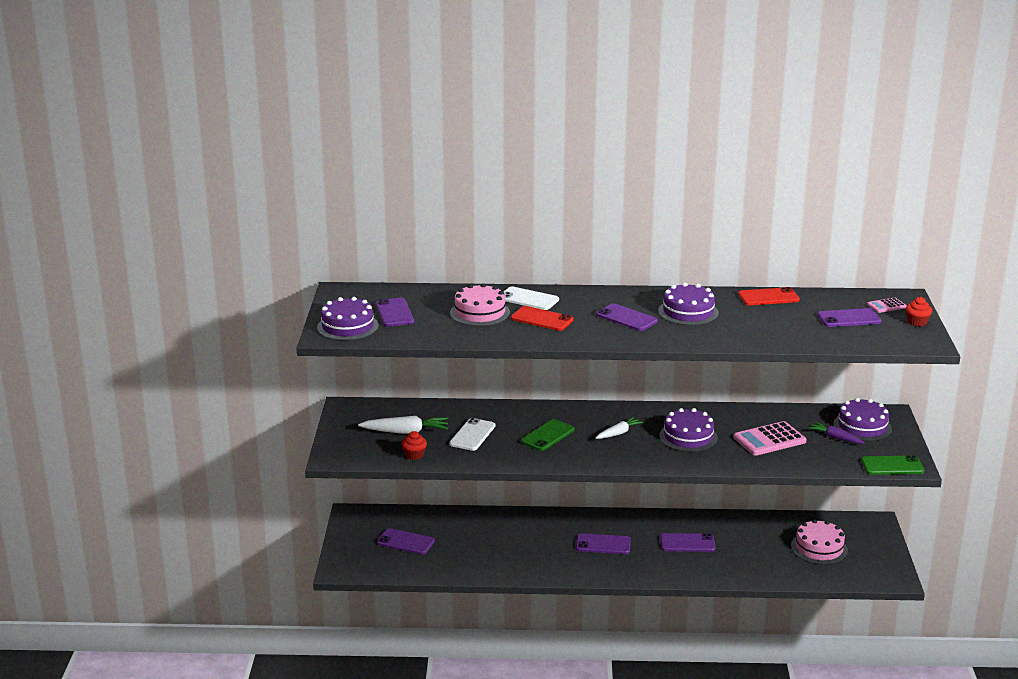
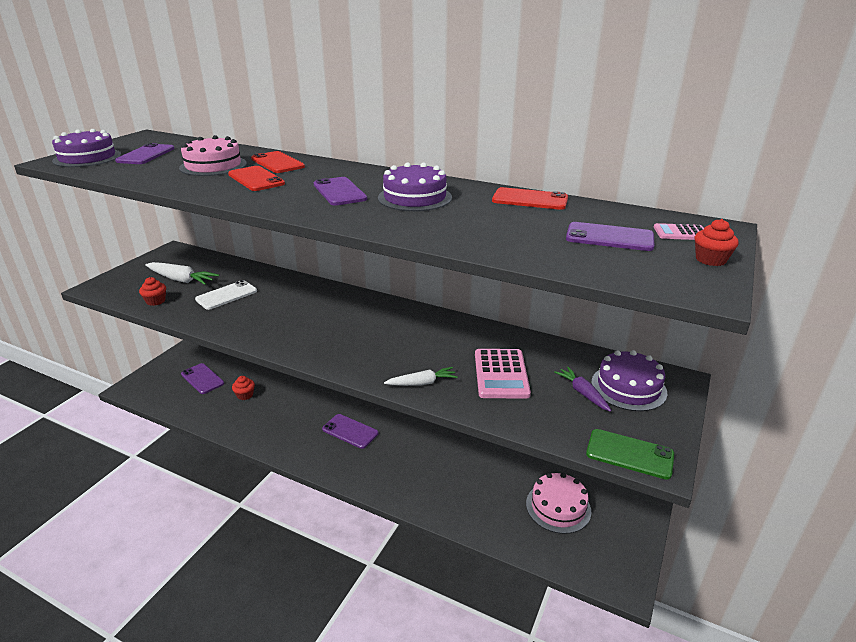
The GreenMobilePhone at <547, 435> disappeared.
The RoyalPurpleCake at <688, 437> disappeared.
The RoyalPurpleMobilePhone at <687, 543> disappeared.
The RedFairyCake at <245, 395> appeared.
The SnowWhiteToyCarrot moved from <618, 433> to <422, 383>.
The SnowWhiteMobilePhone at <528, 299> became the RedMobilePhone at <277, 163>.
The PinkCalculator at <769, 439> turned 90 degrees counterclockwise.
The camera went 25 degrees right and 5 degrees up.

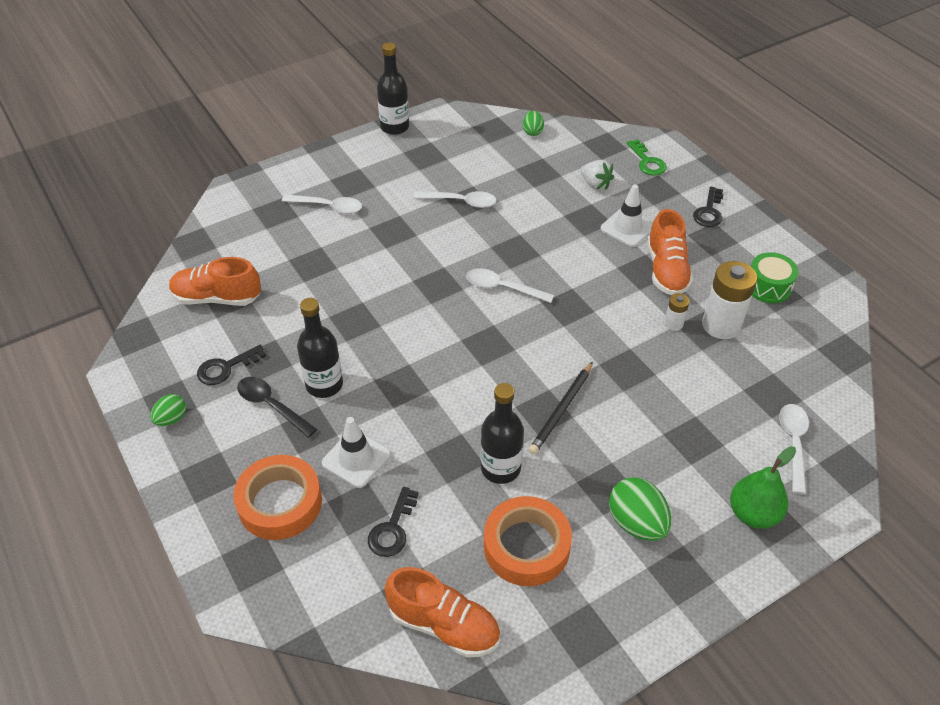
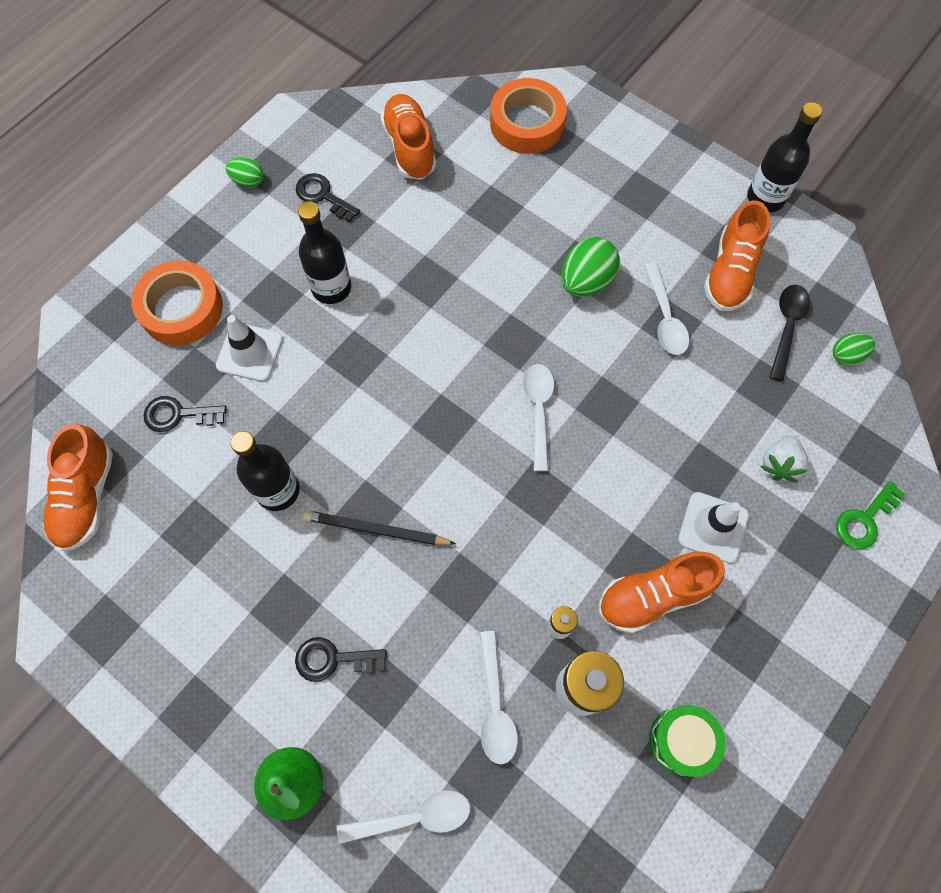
The BrightOrangeSneaker at <730, 273> appeared.
The JetBlackTablespoon moved from <271, 405> to <787, 327>.
The SnowWhiteTablespoon moved from <328, 207> to <495, 705>.
The BrightOrangeTape moved from <526, 546> to <527, 123>.
The GreenEggShape moved from <636, 523> to <586, 281>.
The JetBlackDoorKey moved from <709, 211> to <333, 659>.
The camera went 70 degrees right and 20 degrees up.

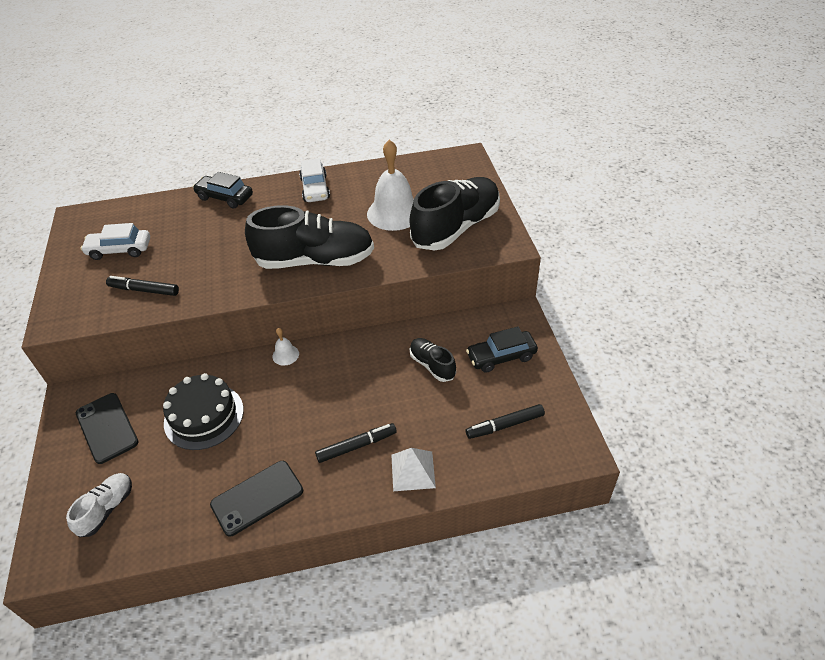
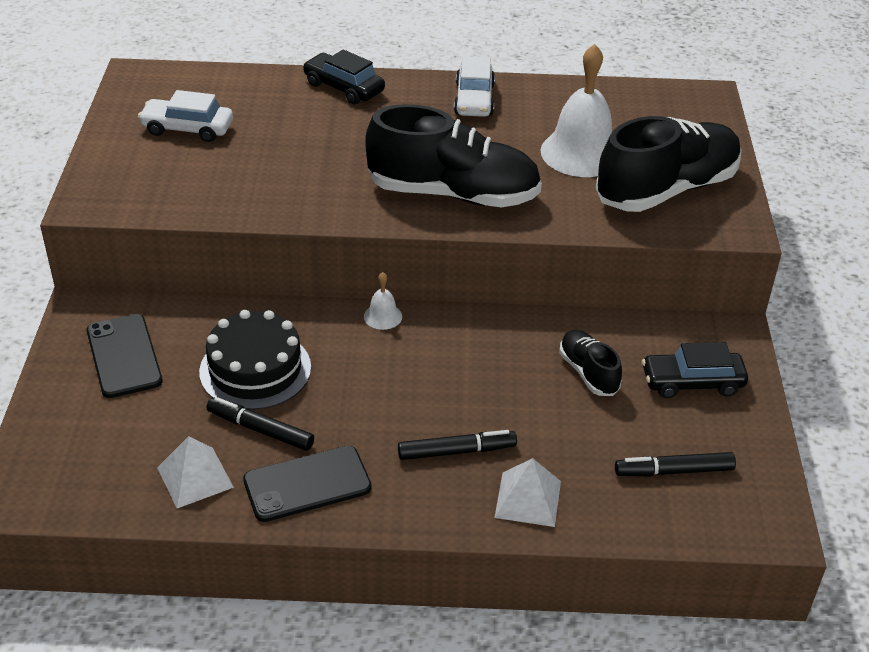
The SnowWhiteSneaker at <107, 509> disappeared.
The SnowWhitePyramid at <195, 477> appeared.
The JetBlackFeltPen moved from <144, 290> to <260, 430>.
The camera went 10 degrees right and 5 degrees down.

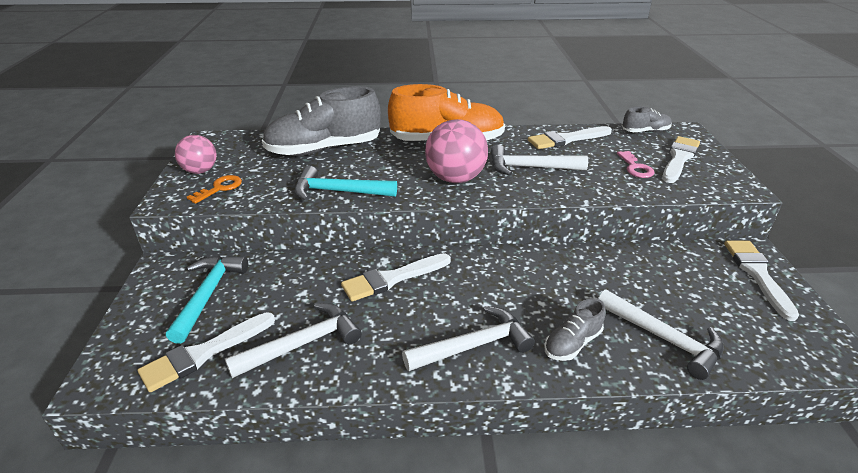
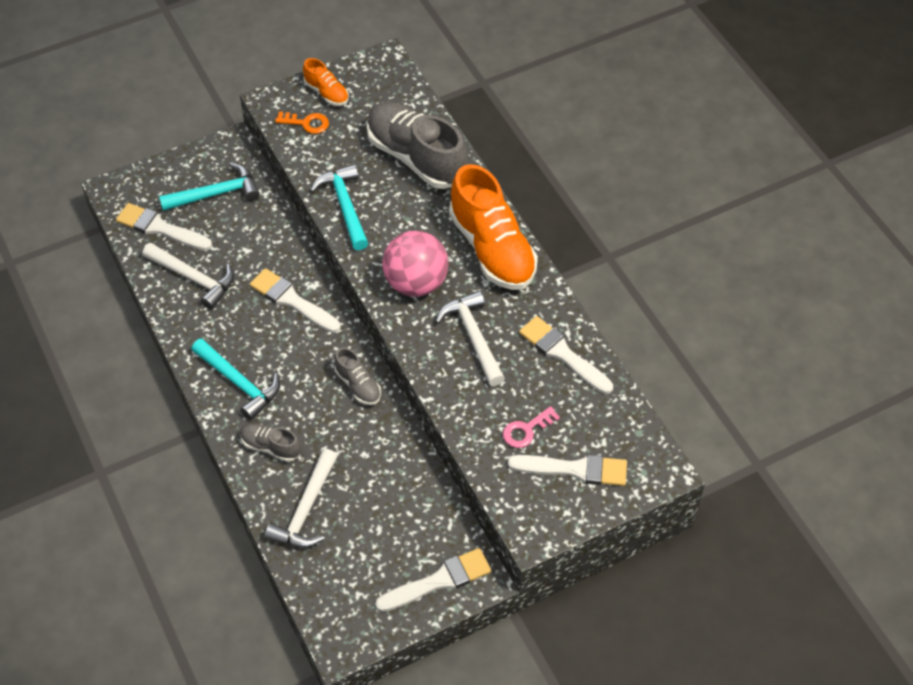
The GraySneaker moved from <645, 131> to <358, 385>.
The PinkSphere at <200, 171> was replaced by the BrightOrangeSneaker at <326, 93>.
The SnowWhiteCarpenter'sHammer at <473, 345> became the AquaCarpenter'sHammer at <239, 383>.
The camera went 65 degrees right and 20 degrees up.

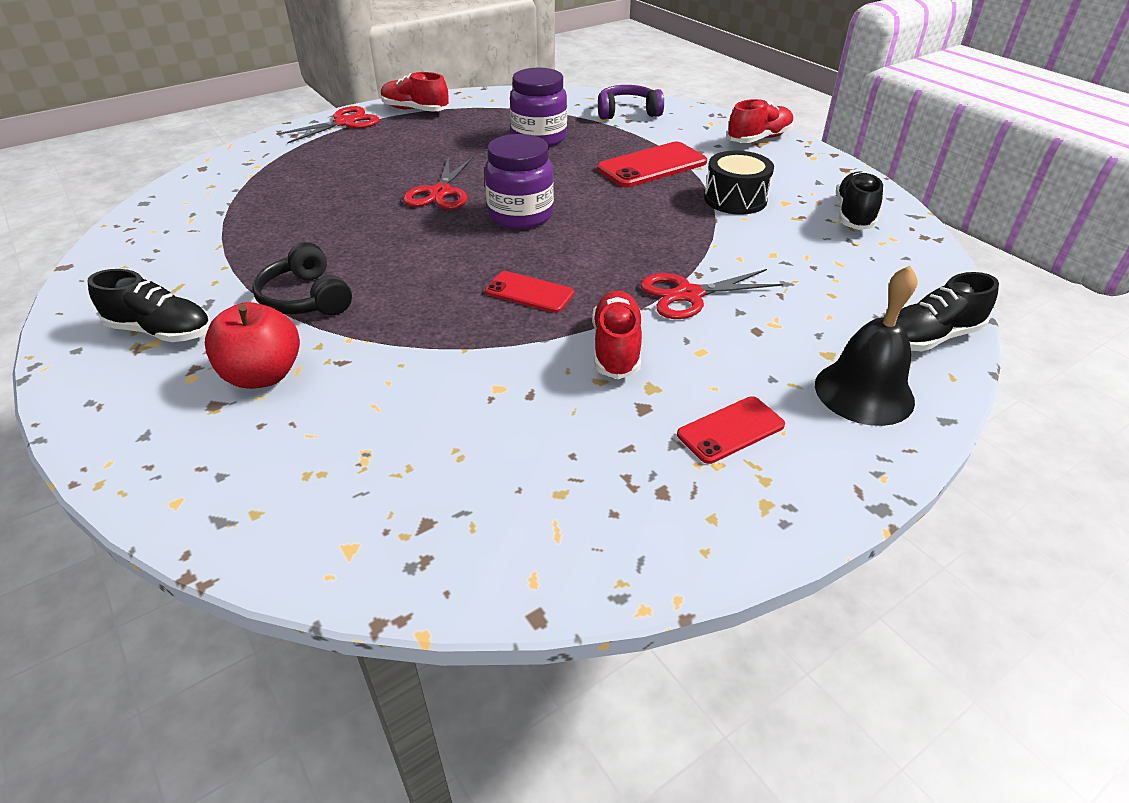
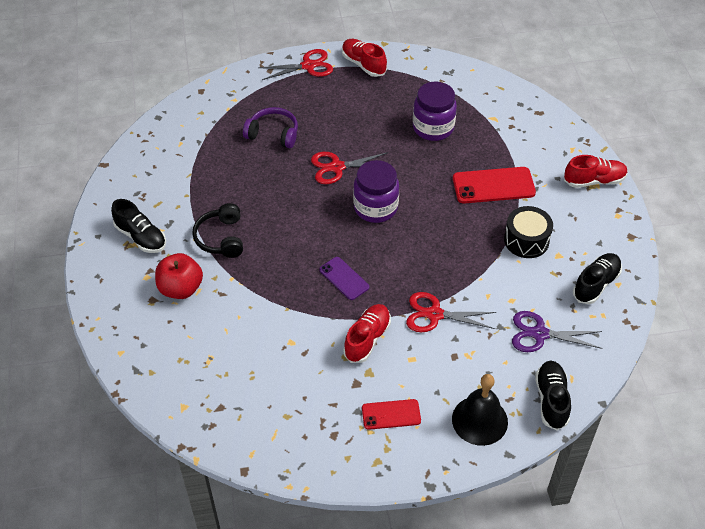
The RoyalPurplePairOfScissors at <539, 334> appeared.
The RoyalPurpleHeadphones moved from <627, 112> to <273, 134>.
The RedMobilePhone at <529, 292> became the RoyalPurpleMobilePhone at <344, 278>.
The RedPairOfScissors at <440, 192> turned 45 degrees clockwise.
The JetBlackSneaker at <930, 337> turned 90 degrees clockwise.
The camera went 25 degrees right and 10 degrees up.

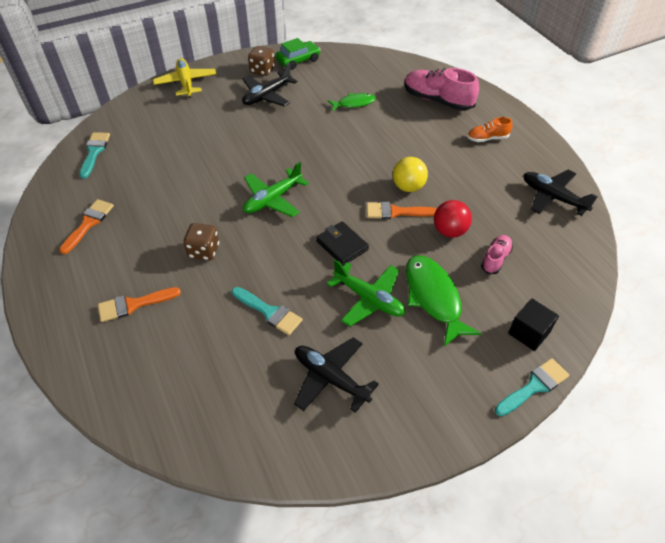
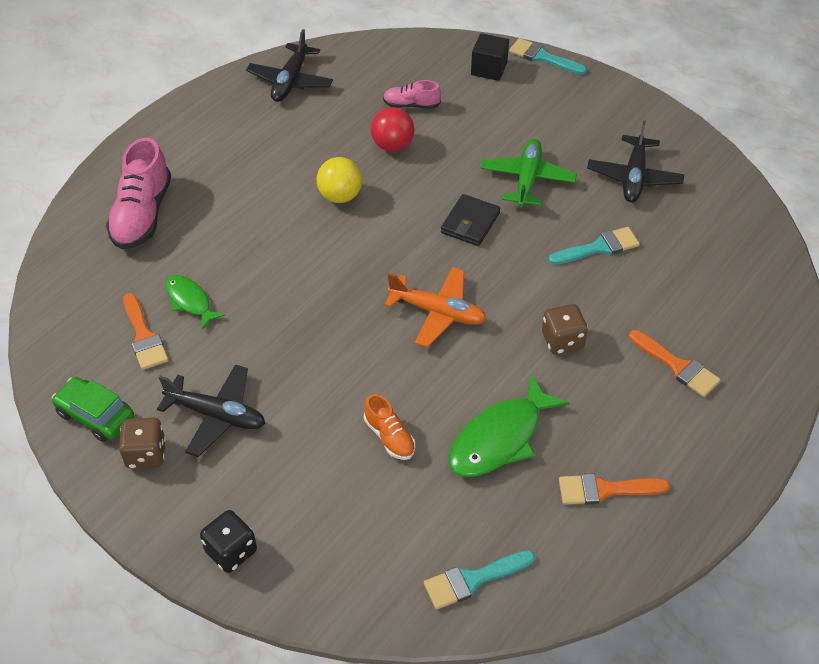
The BrightOrangePaintbrush moved from <396, 212> to <144, 336>.
The GreenFishFigure moved from <434, 298> to <500, 438>.
The BrightOrangeSneaker moved from <487, 138> to <389, 437>.
The GoldenAeroplane at <186, 83> was replaced by the JetBlackGameDie at <231, 551>.
The GreenAeroplane at <273, 199> became the BrightOrangeAeroplane at <437, 312>.
The AquaPaintbrush at <269, 312> turned 60 degrees clockwise.
The camera went 115 degrees left and 0 degrees up.

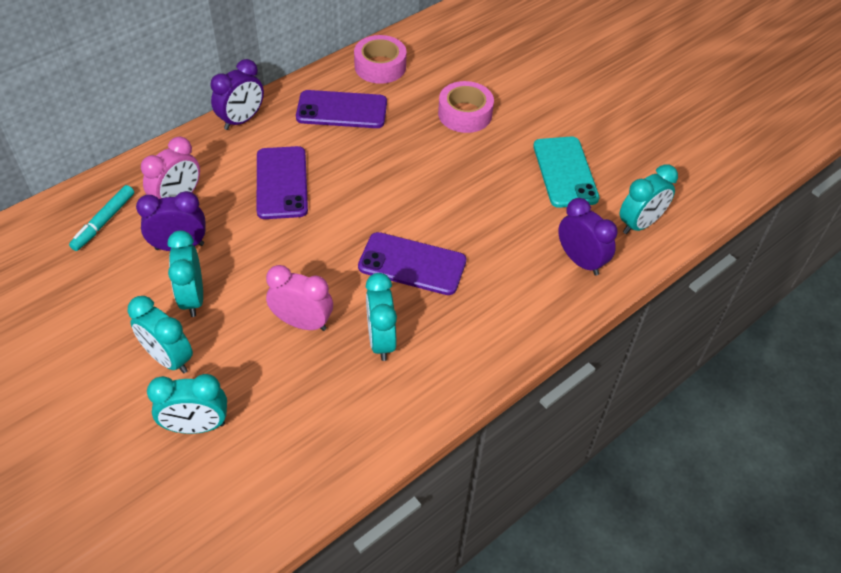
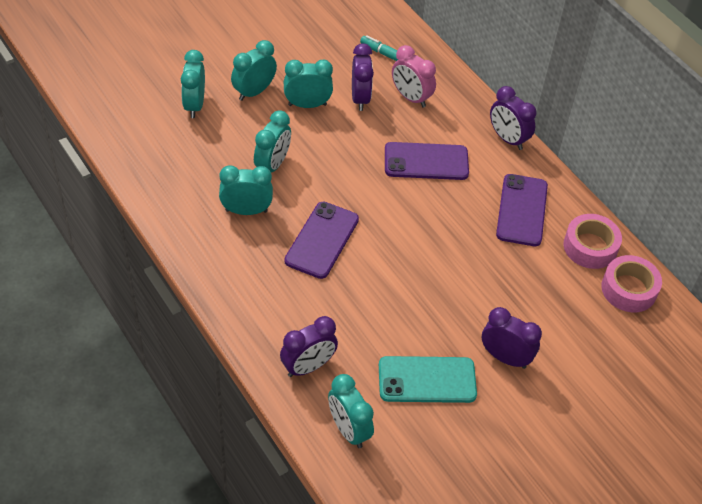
The RoyalPurpleClock at <505, 357> appeared.
The PinkTape moved from <465, 114> to <629, 289>.
The PinkClock at <302, 322> became the AquaClock at <272, 165>.
The camera went 95 degrees right and 0 degrees up.

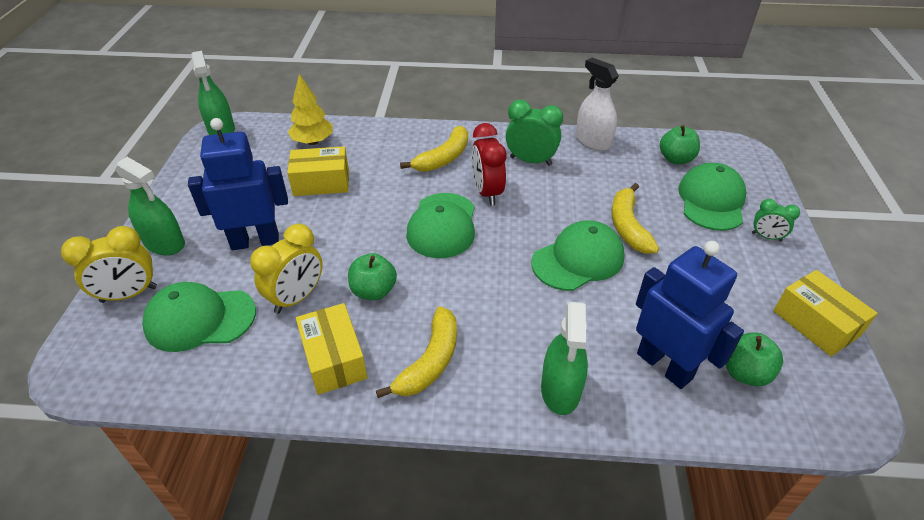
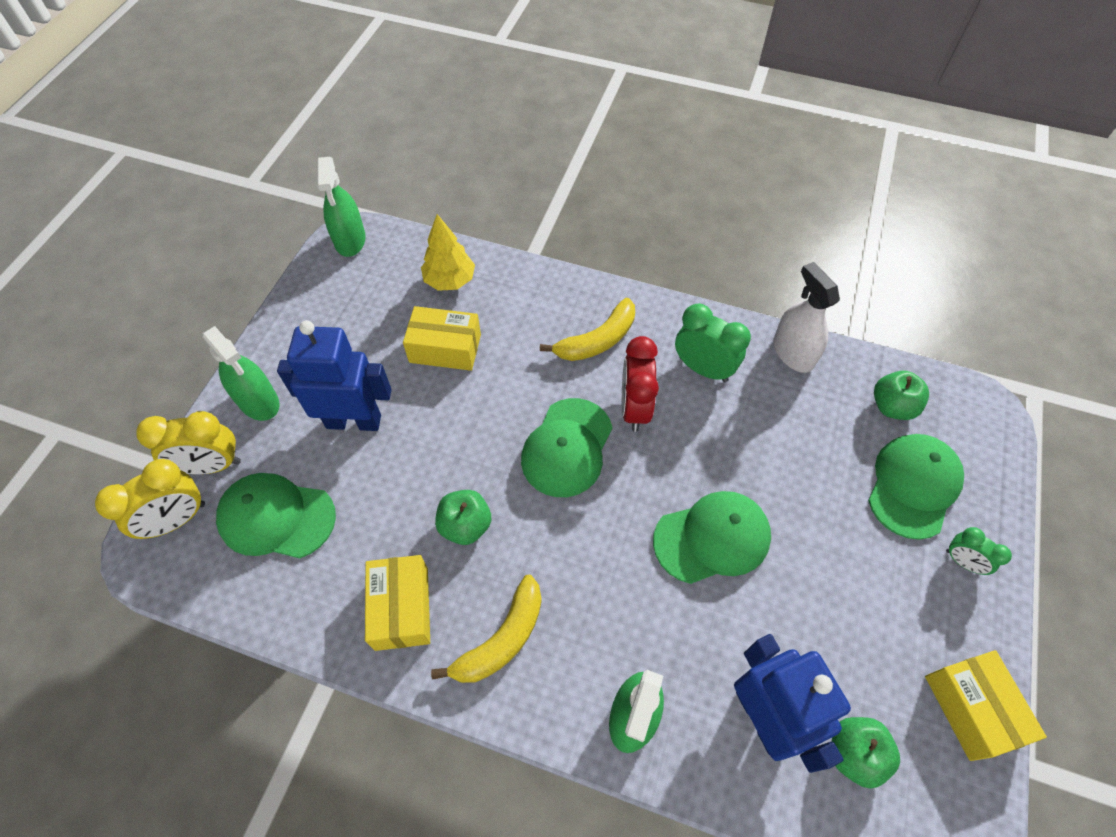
The GoldenBananaFruit at <628, 226> disappeared.
The GoldenClock moved from <296, 298> to <177, 520>.
The camera went 15 degrees right and 15 degrees up.

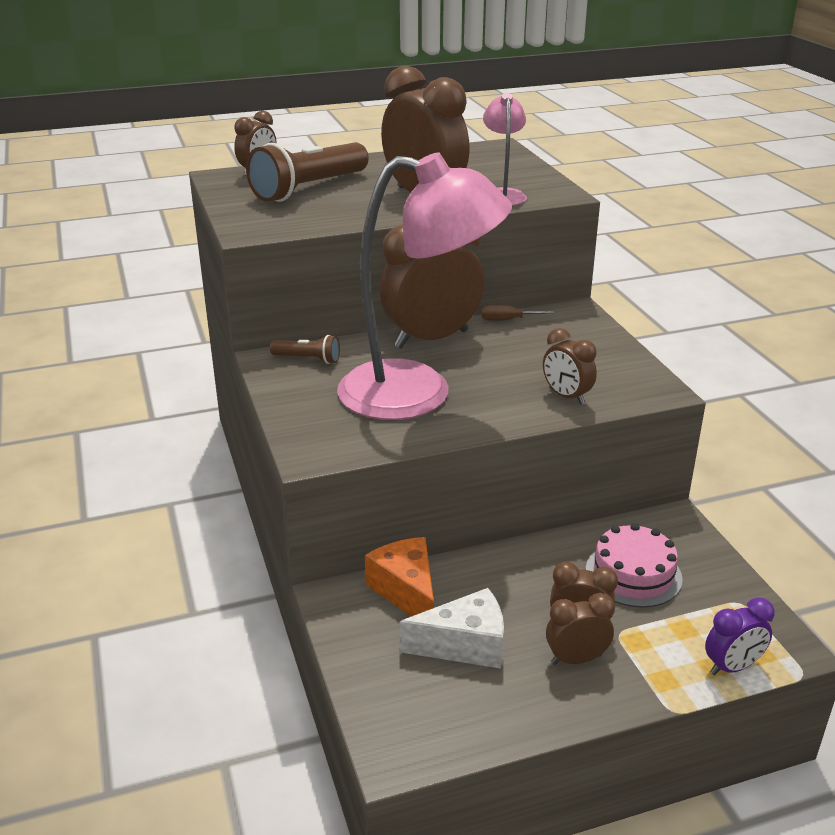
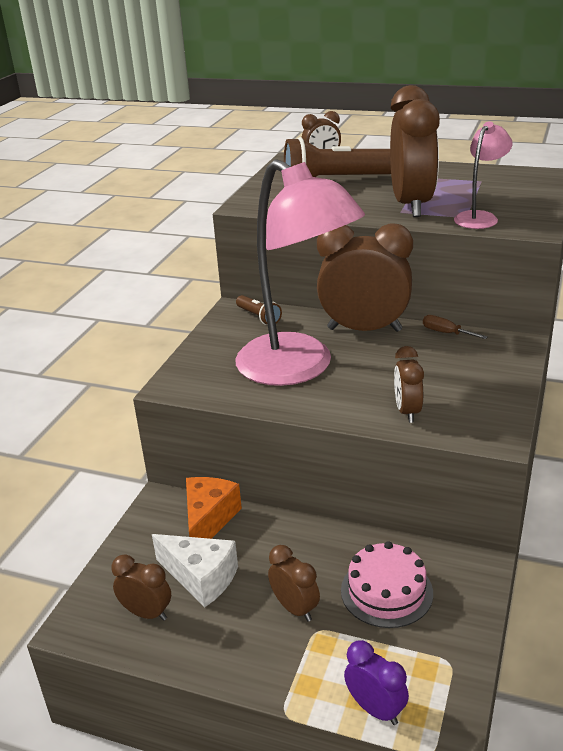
The DarkBrownClock moved from <576, 659> to <147, 613>.
The RoyalPurpleClock at <732, 667> turned 150 degrees counterclockwise.
The camera went 40 degrees right and 0 degrees up.

